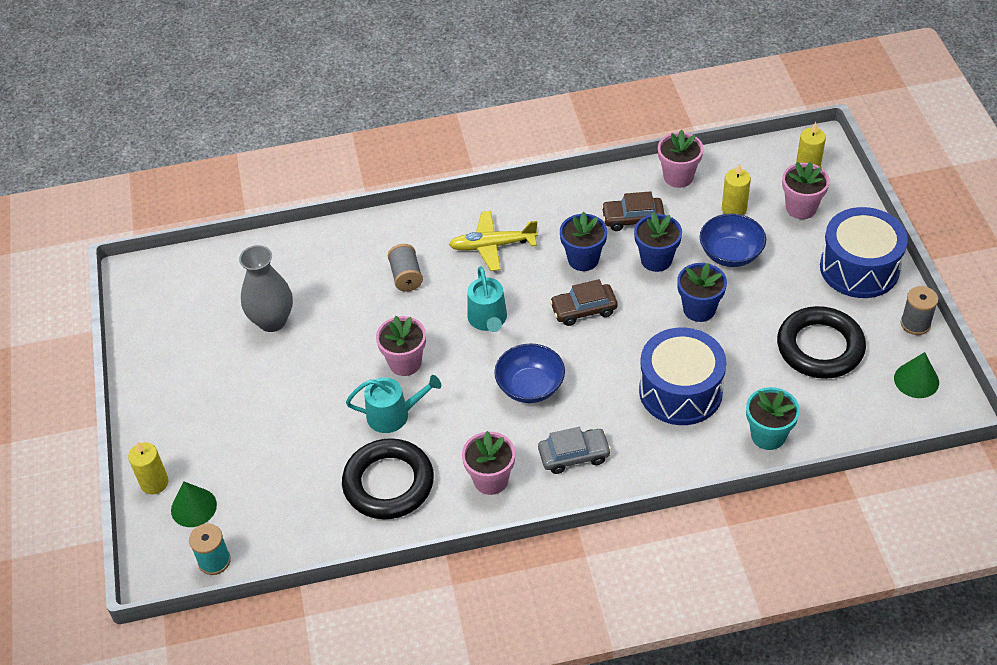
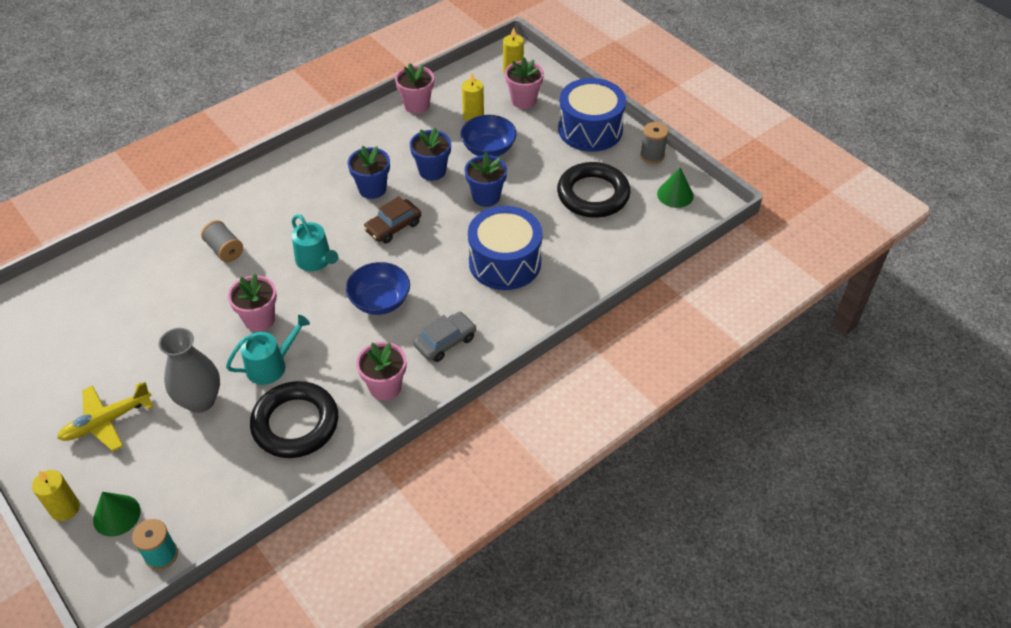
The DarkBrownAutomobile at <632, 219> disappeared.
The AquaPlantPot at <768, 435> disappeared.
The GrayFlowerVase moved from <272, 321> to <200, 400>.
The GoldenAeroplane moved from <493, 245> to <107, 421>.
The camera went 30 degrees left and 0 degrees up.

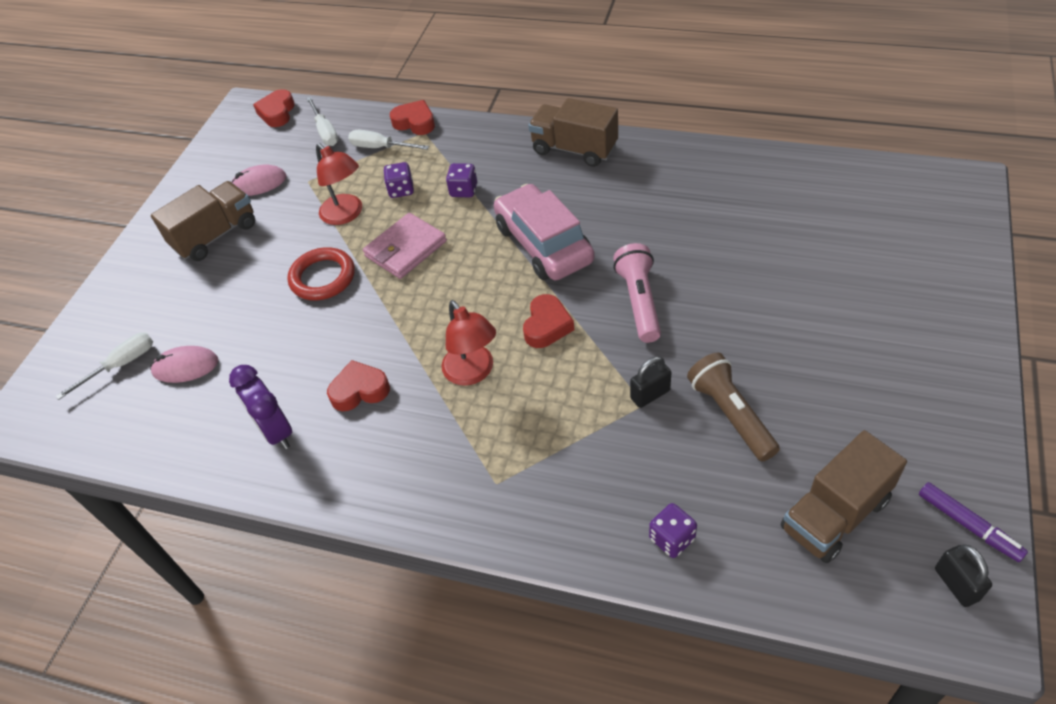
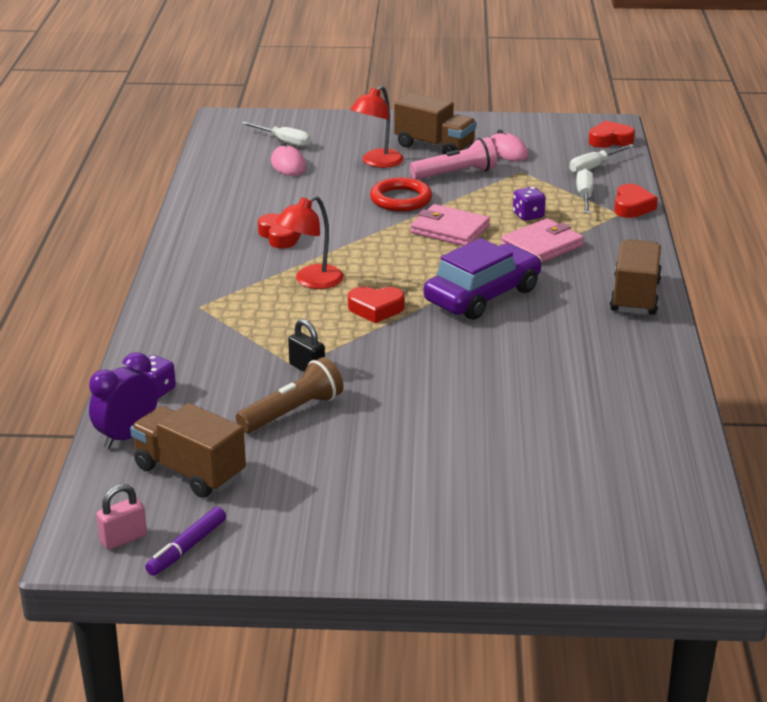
The RoyalPurpleClock moved from <276, 431> to <127, 436>.
The RedDeskLamp moved from <346, 215> to <377, 162>.
The PinkFlashlight moved from <639, 301> to <456, 174>.
The RoyalPurpleGameDie at <463, 190> was replaced by the PinkCardWallet at <541, 245>.
The PinkAutomobile at <543, 244> became the RoyalPurpleAutomobile at <482, 295>.
The JetBlackSmallLock at <956, 584> became the PinkSmallLock at <123, 538>.
The camera went 70 degrees right and 20 degrees down.

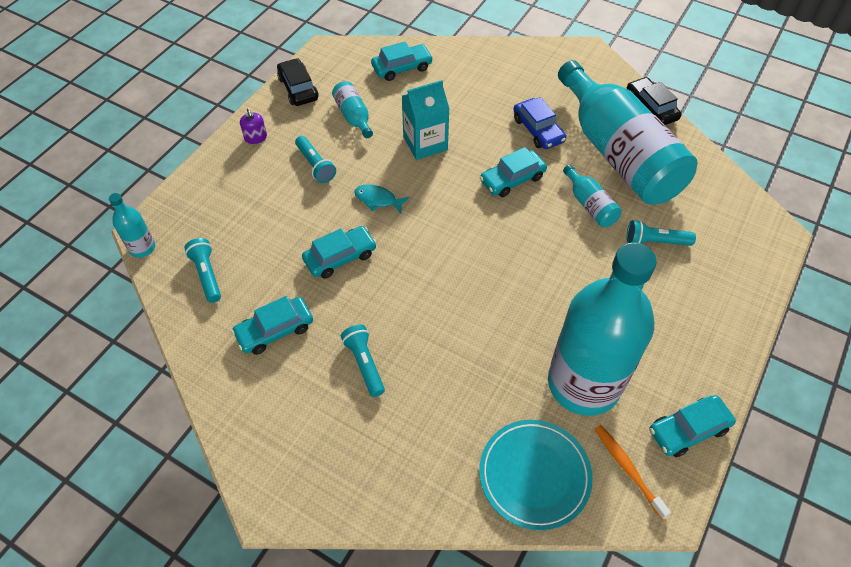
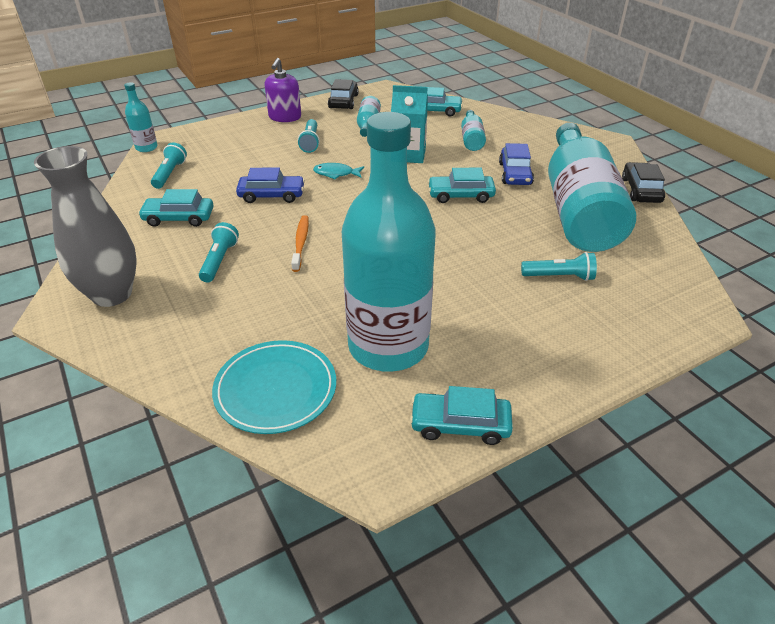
The GrayFlowerVase at <112, 294> appeared.
The AquaBottle moved from <590, 205> to <471, 139>.
The BrightOrangeDentalBrush moved from <627, 469> to <301, 243>.
The AquaAutomobile at <340, 257> became the RoyalBlueAutomobile at <271, 195>.
The AquaFishFigure at <378, 200> turned 45 degrees counterclockwise.
The AquaFlashlight at <655, 241> turned 150 degrees clockwise.
The RoyalPurpleSoapPump at <256, 138> changed to 1.72 times the size.
The camera went 30 degrees right and 15 degrees down.

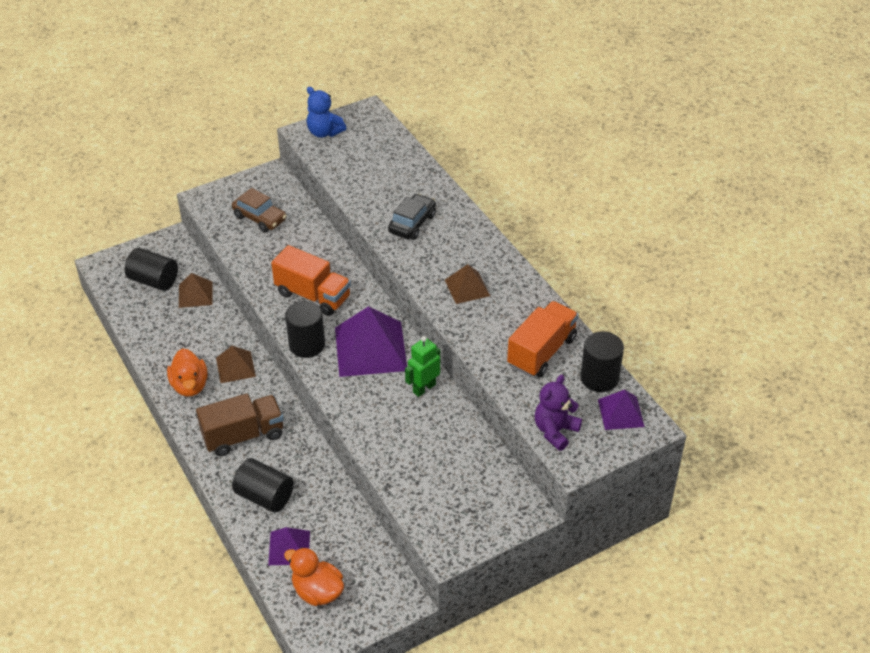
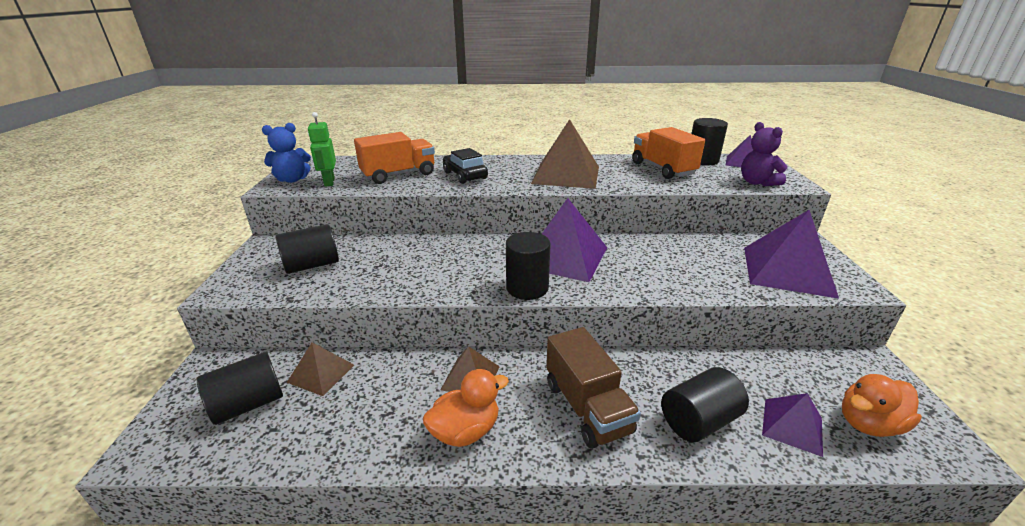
The RoyalPurplePyramid at <787, 271> appeared.
The BrightOrangeTruck moved from <313, 295> to <398, 175>.
The GreenToyRobot moved from <424, 388> to <329, 182>.
The DarkBrownAutomobile at <260, 218> was replaced by the JetBlackSolidCylinder at <312, 265>.
The BrightOrangeToyDuck at <190, 386> turned 45 degrees counterclockwise.
The DarkBrownTruck at <243, 436> turned 150 degrees clockwise.
The DarkBrownPyramid at <467, 287> changed to 1.85 times the size.
The camera went 60 degrees left and 15 degrees down.

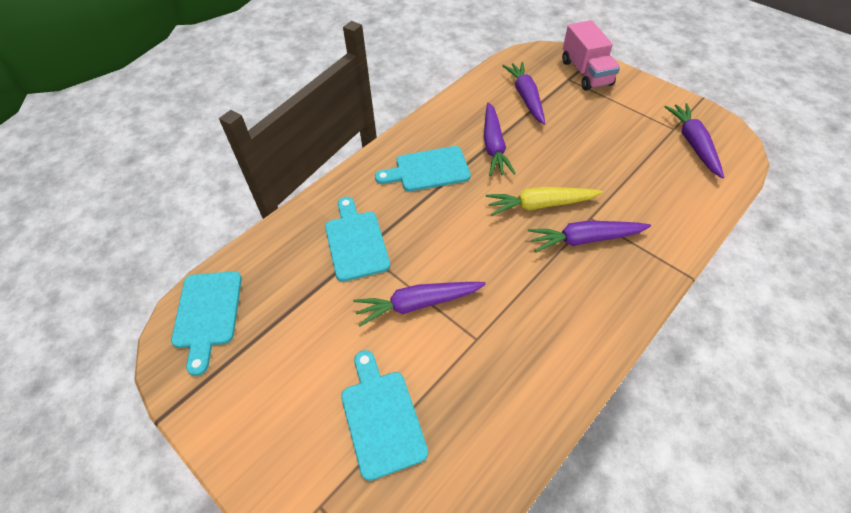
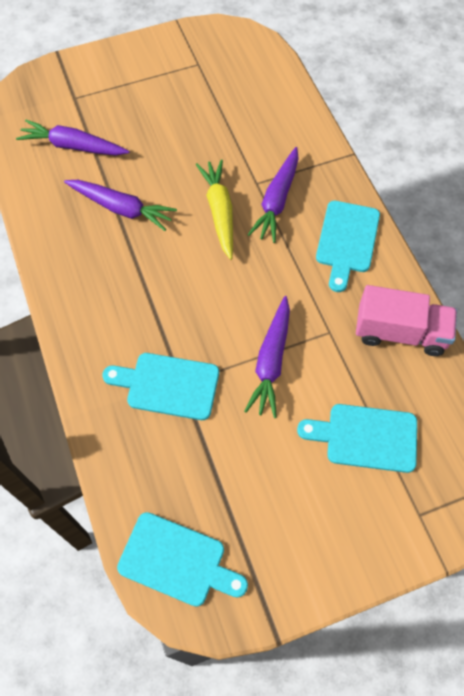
The RoyalPurpleToyCarrot at <693, 144> disappeared.
The AquaCuttingBoard moved from <428, 170> to <347, 240>.
The PinkTruck moved from <586, 73> to <400, 332>.
The GoldenToyCarrot at <540, 205> turned 150 degrees clockwise.
The camera went 65 degrees left and 10 degrees up.

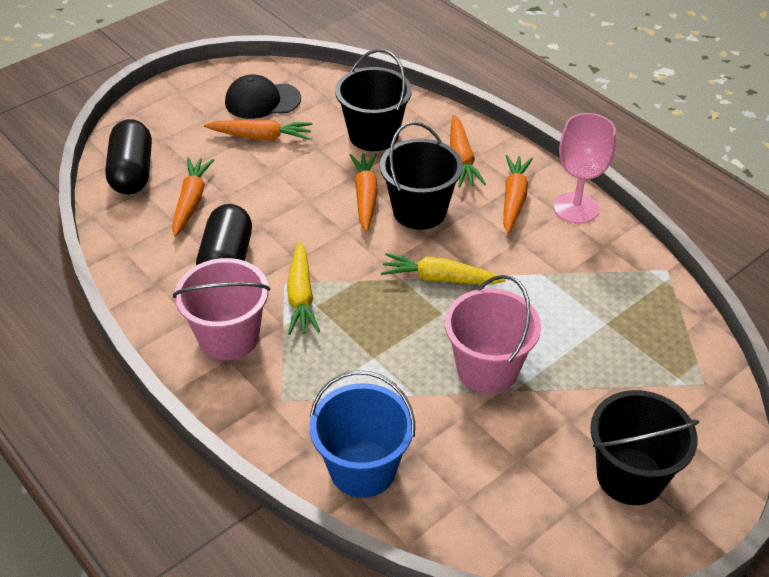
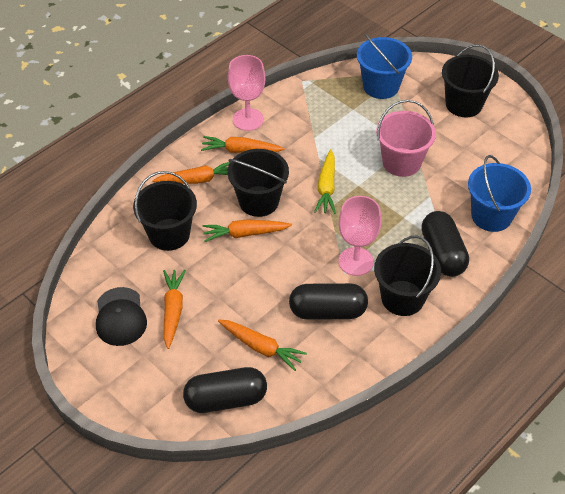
The RoyalBlueBucket at <381, 86> appeared.
The JetBlackCapsule at <442, 253> appeared.
The GoldenToyCarrot at <301, 296> was replaced by the PinkChalice at <356, 261>.
The PinkBucket at <229, 337> became the JetBlackBucket at <402, 298>.
The BrightOrangeToyCarrot at <191, 201> turned 150 degrees counterclockwise.
The camera went 95 degrees left and 5 degrees up.

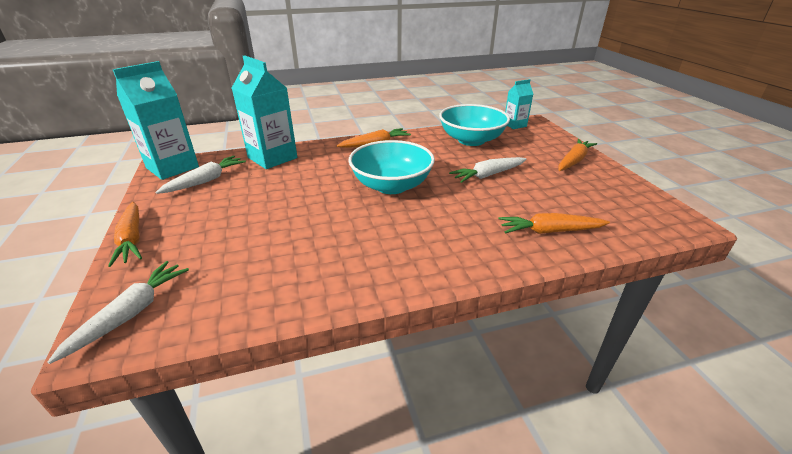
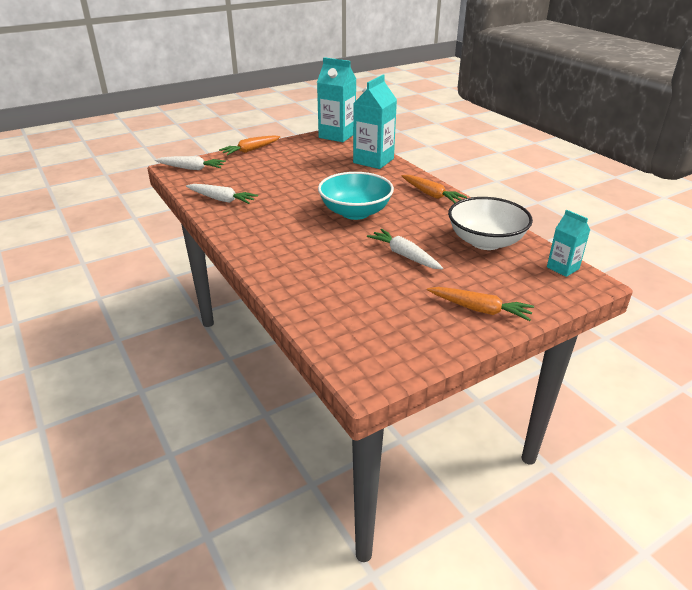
The BrightOrangeToyCarrot at <550, 231> disappeared.
The SnowWhiteToyCarrot moved from <205, 181> to <221, 199>.
The AquaDeepDish at <471, 140> became the SnowWhiteDeepDish at <485, 241>.
The camera went 75 degrees right and 0 degrees up.

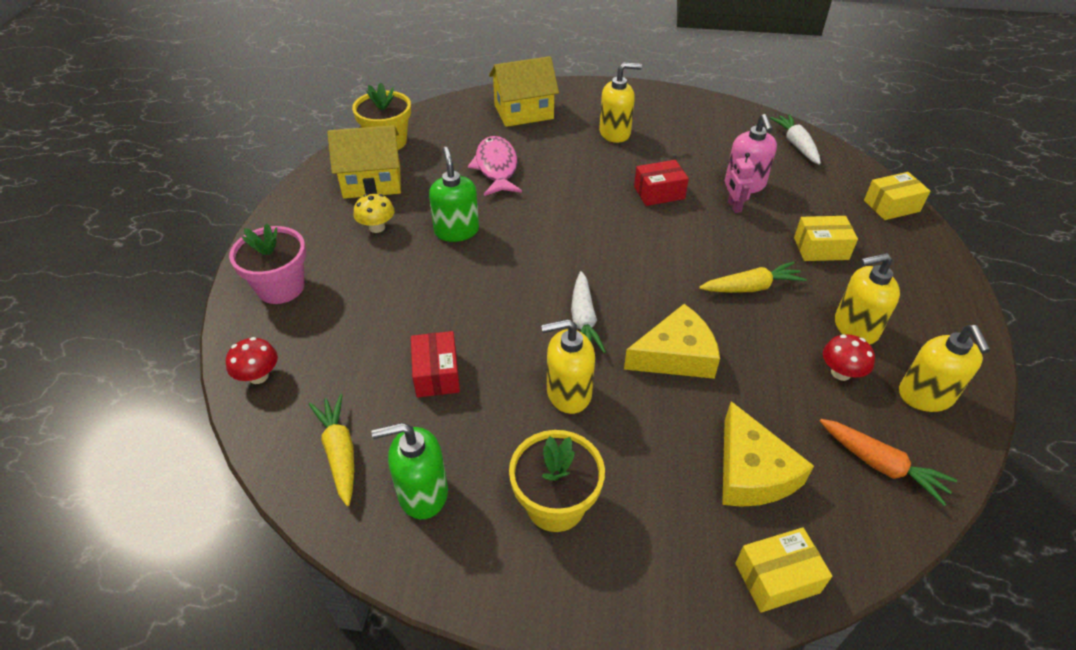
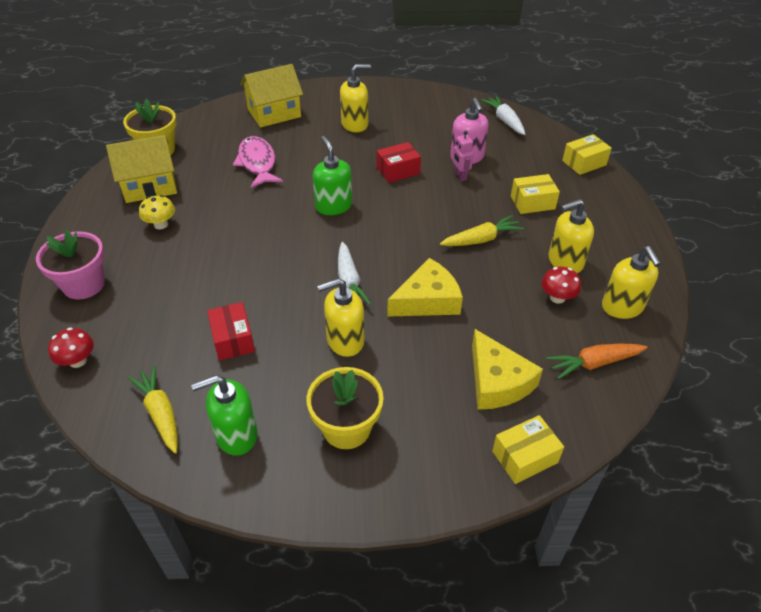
The GreenSoapPump moved from <456, 231> to <333, 206>.
The BrightOrangeToyCarrot at <881, 465> turned 135 degrees clockwise.
The camera went 10 degrees left and 0 degrees up.

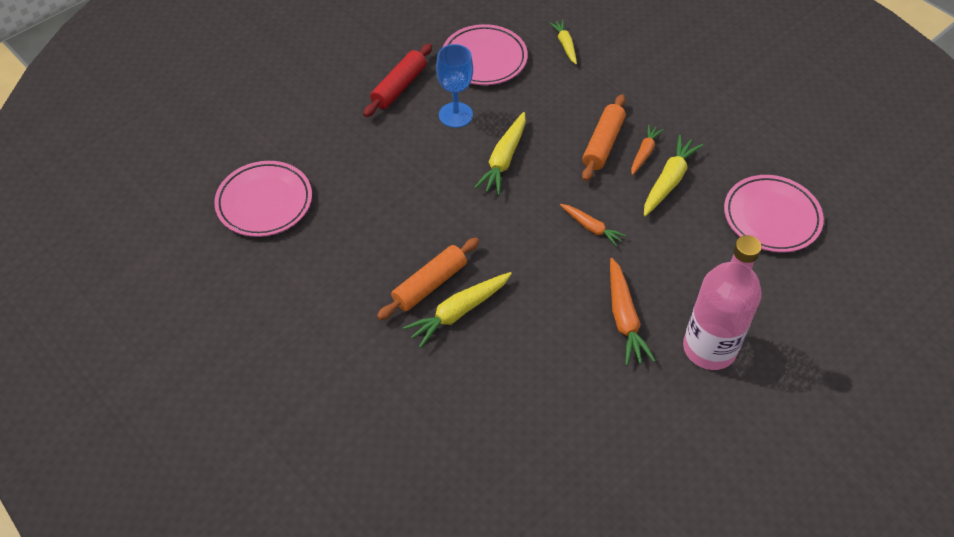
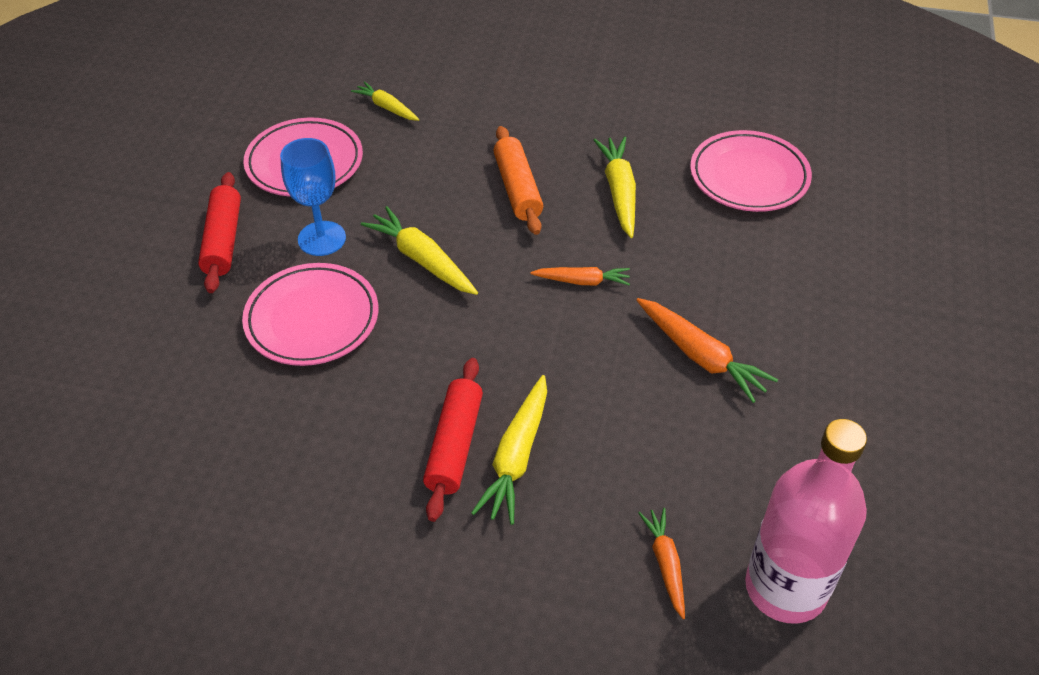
The PinkDinnerPlate moved from <264, 202> to <312, 319>.
The BrightOrangeToyCarrot moved from <644, 153> to <665, 564>.
The PinkBottle moved from <709, 348> to <785, 587>.
The BrightOrangeDoughRoller at <430, 284> became the RedDoughRoller at <455, 445>.
The GoldenToyCarrot at <503, 160> turned 150 degrees clockwise.
The camera went 35 degrees left and 5 degrees down.

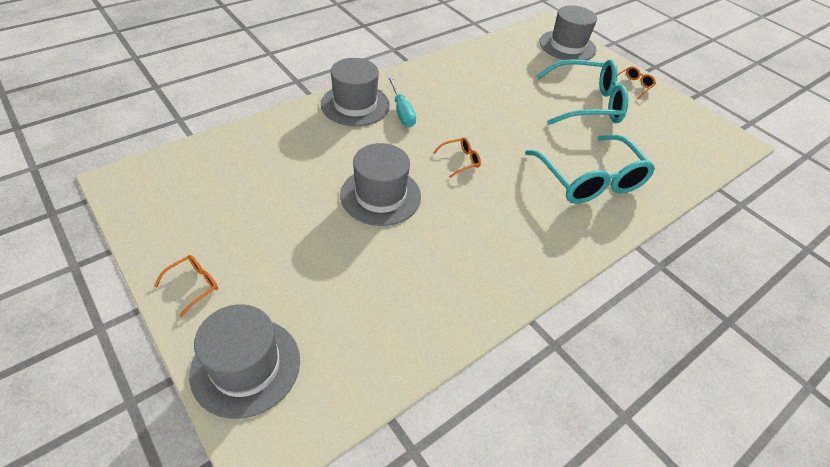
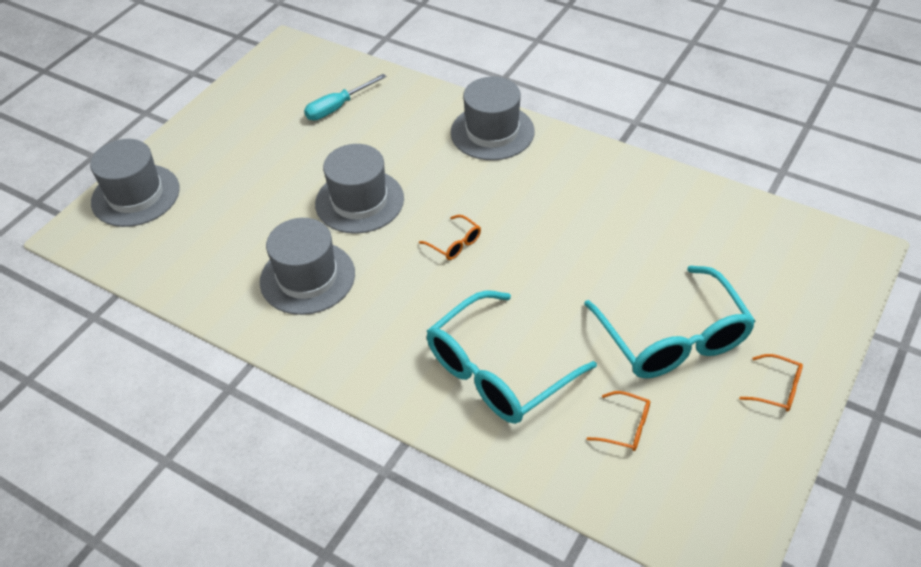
The BrightOrangeGlasses moved from <194, 285> to <626, 427>.
The AquaScrewdriver moved from <401, 111> to <337, 107>.
The GrayTallHat moved from <567, 46> to <307, 277>.
The camera went 75 degrees right and 0 degrees up.

